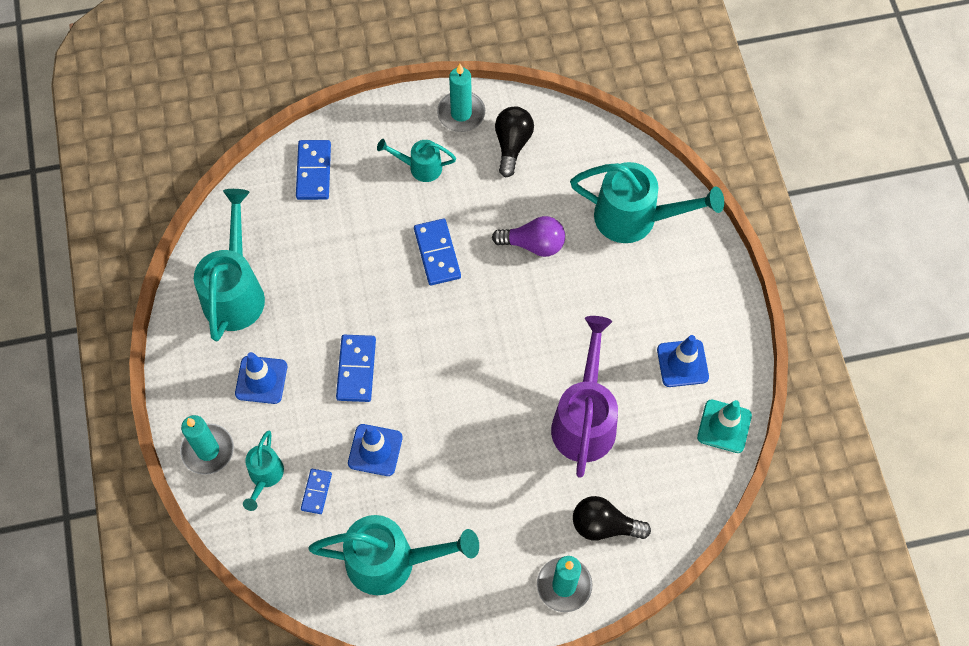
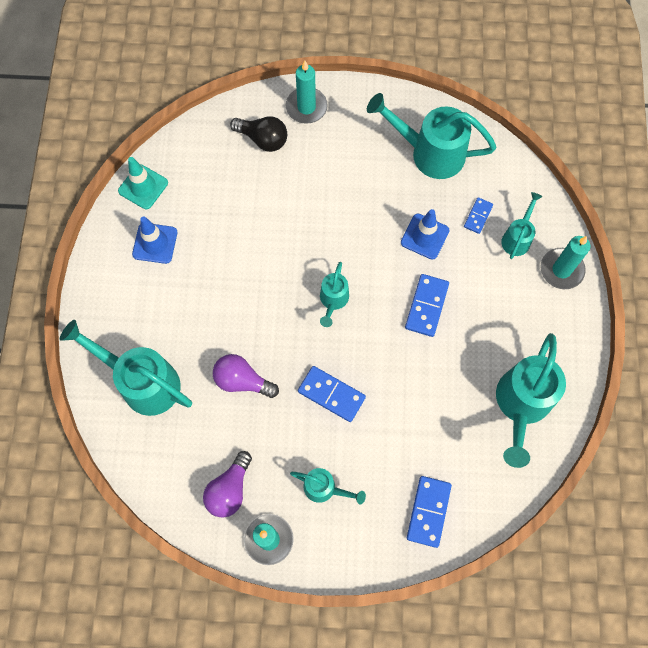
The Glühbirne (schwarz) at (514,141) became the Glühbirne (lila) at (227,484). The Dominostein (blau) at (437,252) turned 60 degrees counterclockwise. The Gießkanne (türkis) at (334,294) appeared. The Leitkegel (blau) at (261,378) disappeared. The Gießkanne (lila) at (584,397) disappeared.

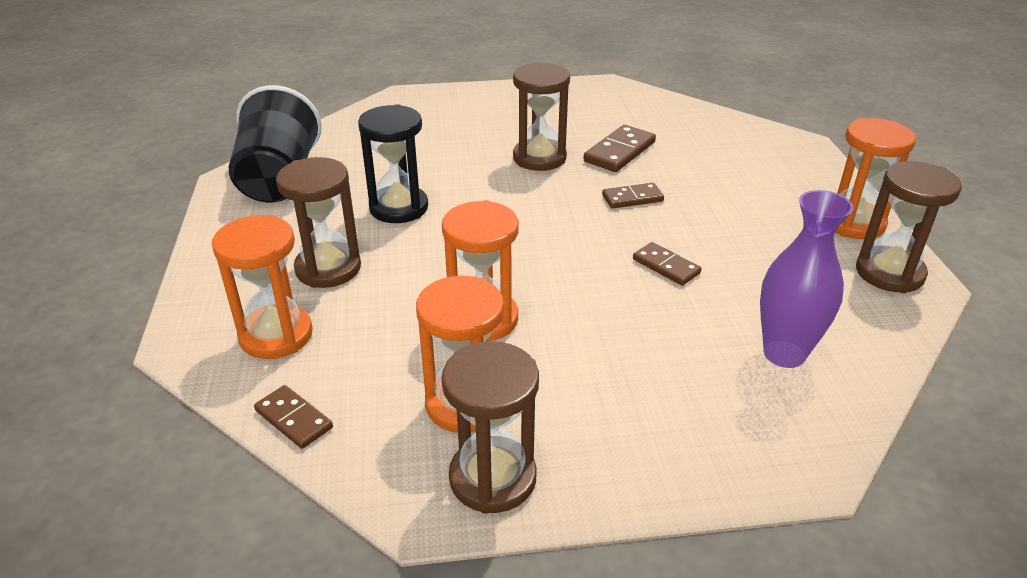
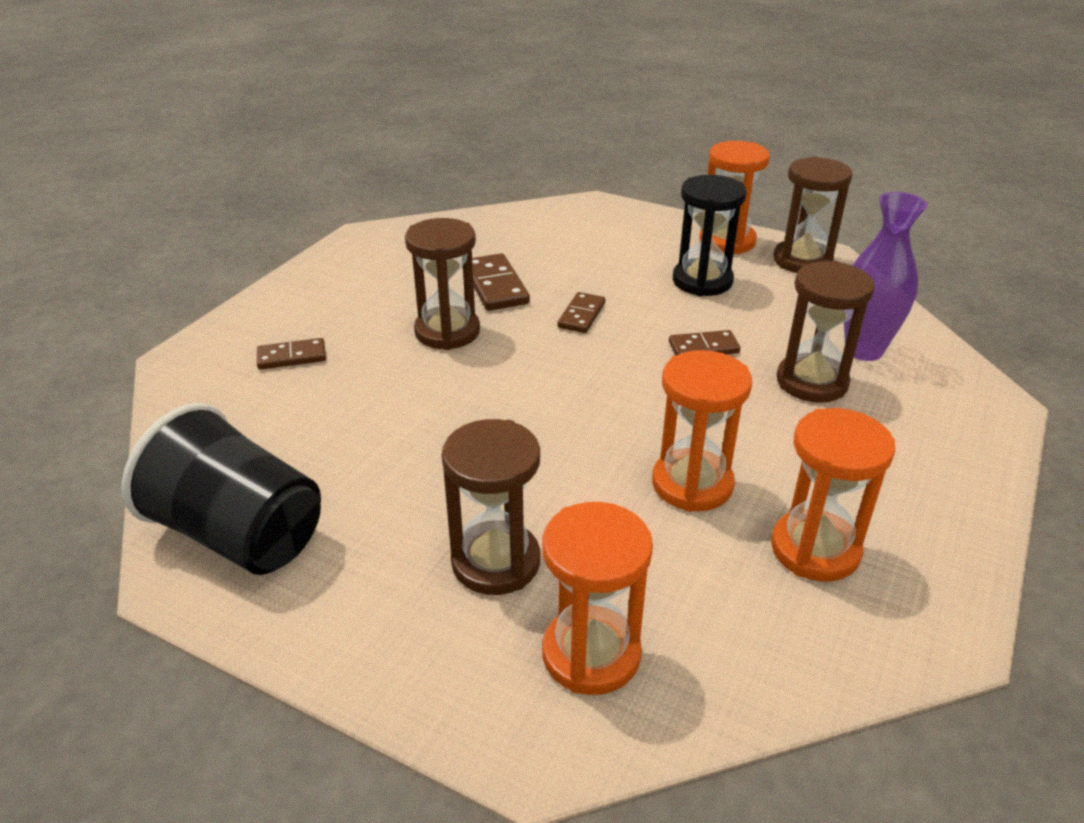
The Dominostein (braun) moved from (293,417) to (291,354). The Sanduhr (schwarz) moved from (393,163) to (709,235). The Sanduhr (braun) moved from (490,427) to (826,332).

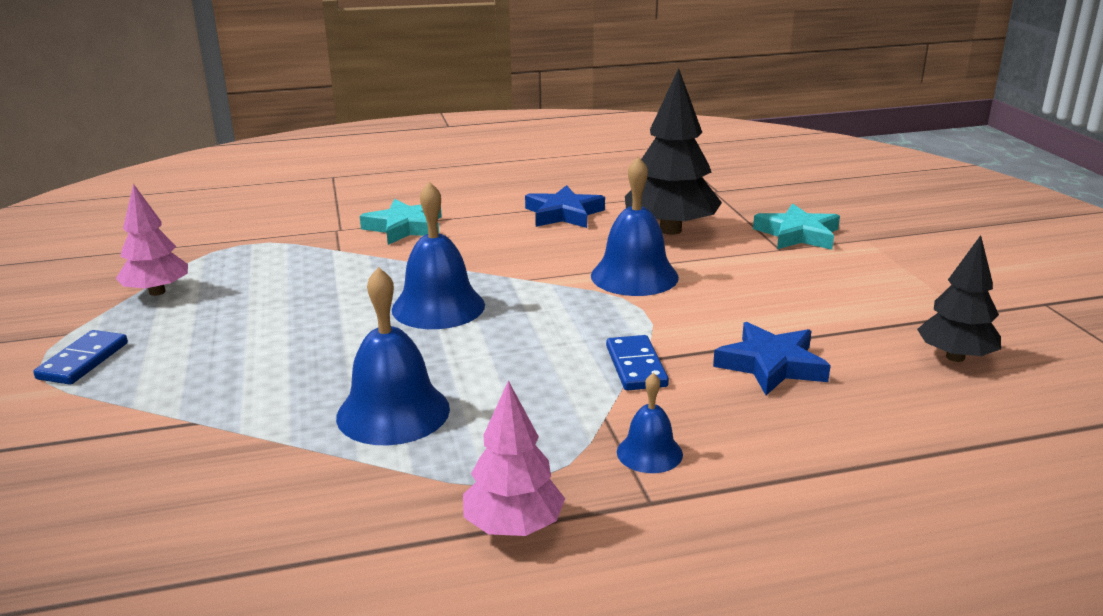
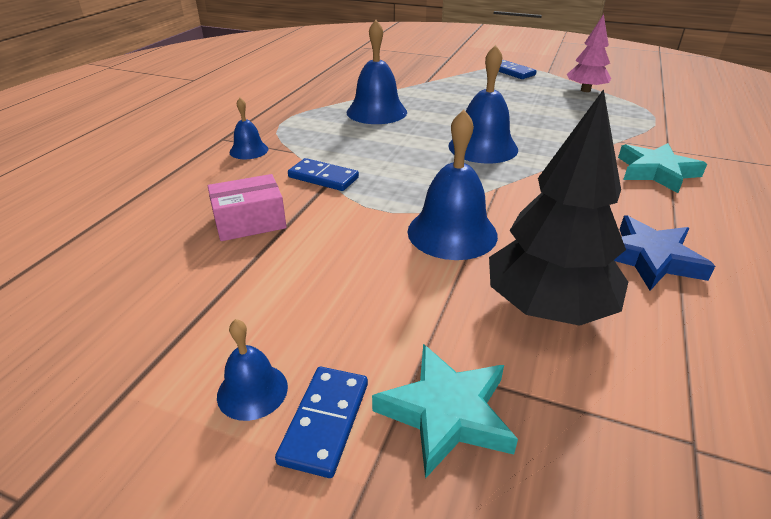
The Stern (blau) at (772,358) was replaced by the Schachtel (rosa) at (247,207). The Glocke (blau) at (252,370) appeared. The Dominostein (blau) at (321,422) appeared. The Baum (rosa) at (514,458) disappeared. The Baum (schwarz) at (959,298) disappeared.

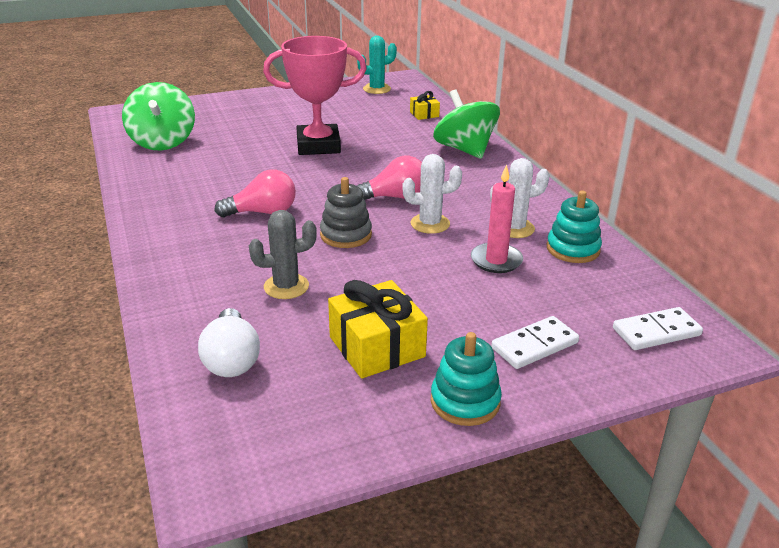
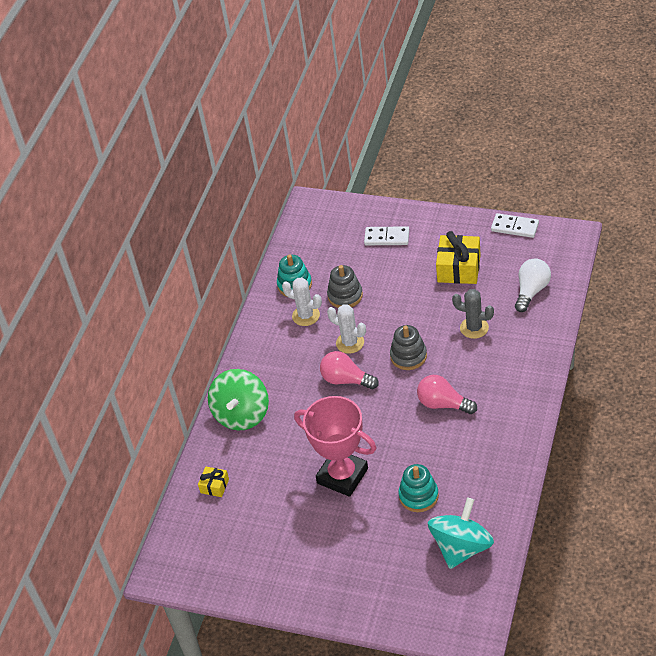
The Kerze (rosa) at (497,218) was replaced by the Stapelspielzeug (grau) at (345,286). The Stapelspielzeug (türkis) moved from (466,379) to (418,488). The Kreisel (grün) at (158,116) became the Kreisel (türkis) at (461,533). The Dominostein (weiß) moved from (658,328) to (515,225). The Kaktus (türkis) at (377,65) disappeared.

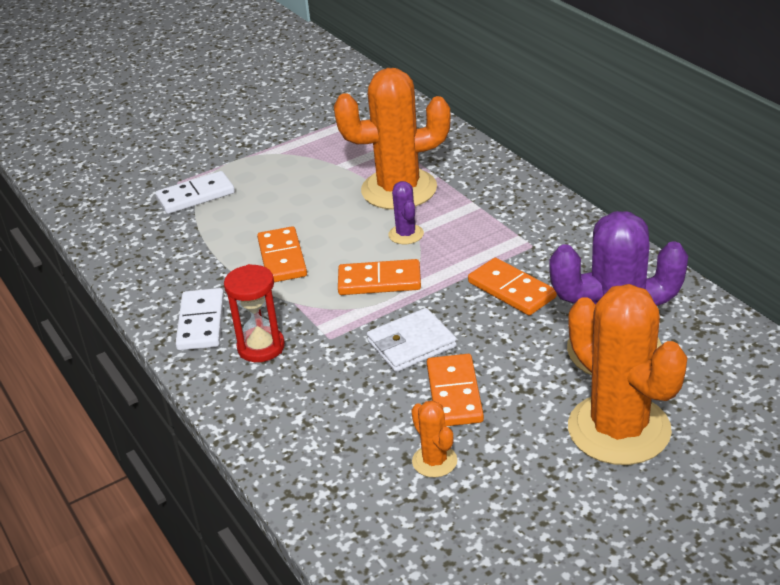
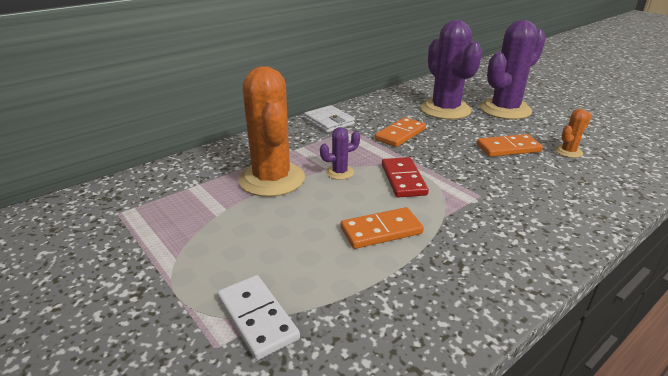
The Geldbörse (weiß) moved from (412,340) to (329,119). The Dominostein (orange) at (379,277) became the Dominostein (rot) at (405,177). The Kaktus (orange) at (627,374) became the Kaktus (lila) at (513,69). The Dominostein (weiß) at (199,319) disappeared. The Sanduhr (rot) at (254,313) disappeared.

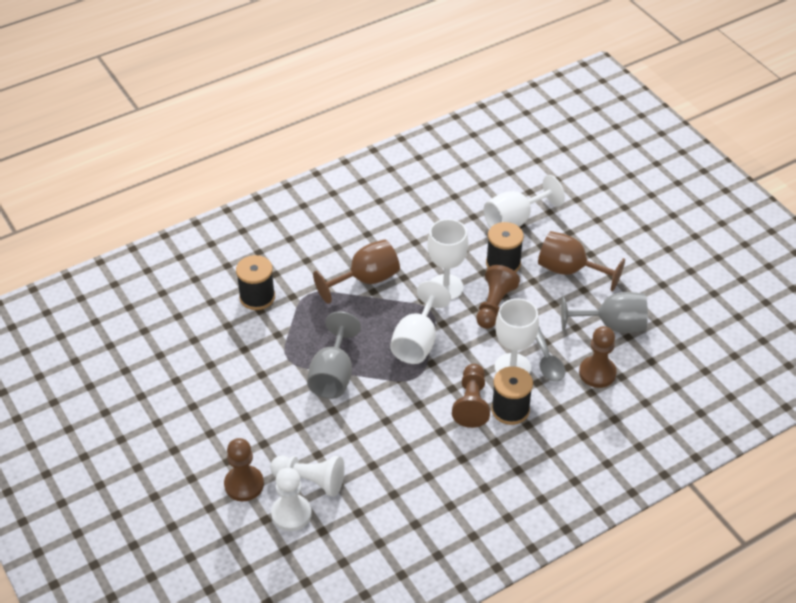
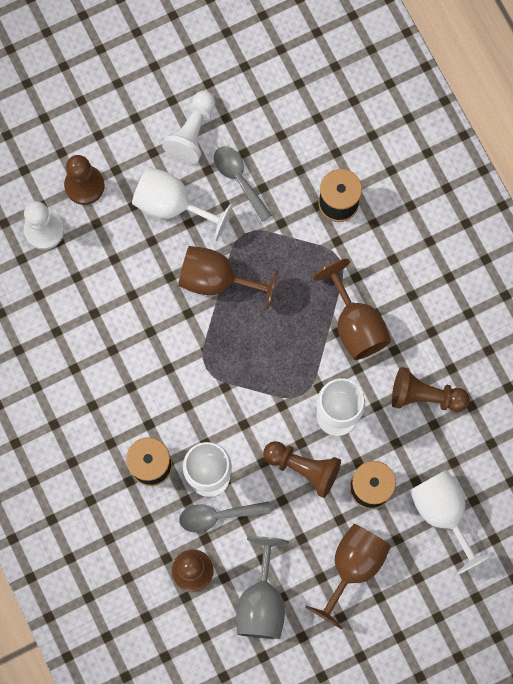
The Kelch (weiß) moved from (420,322) to (182,204). The Bauer (weiß) moved from (307,476) to (188,127). The Kelch (grau) at (334,355) became the Kelch (braun) at (228,278). The Löffel (grau) at (243,184) appeared. The Bauer (braun) moved from (471,396) to (431,389).

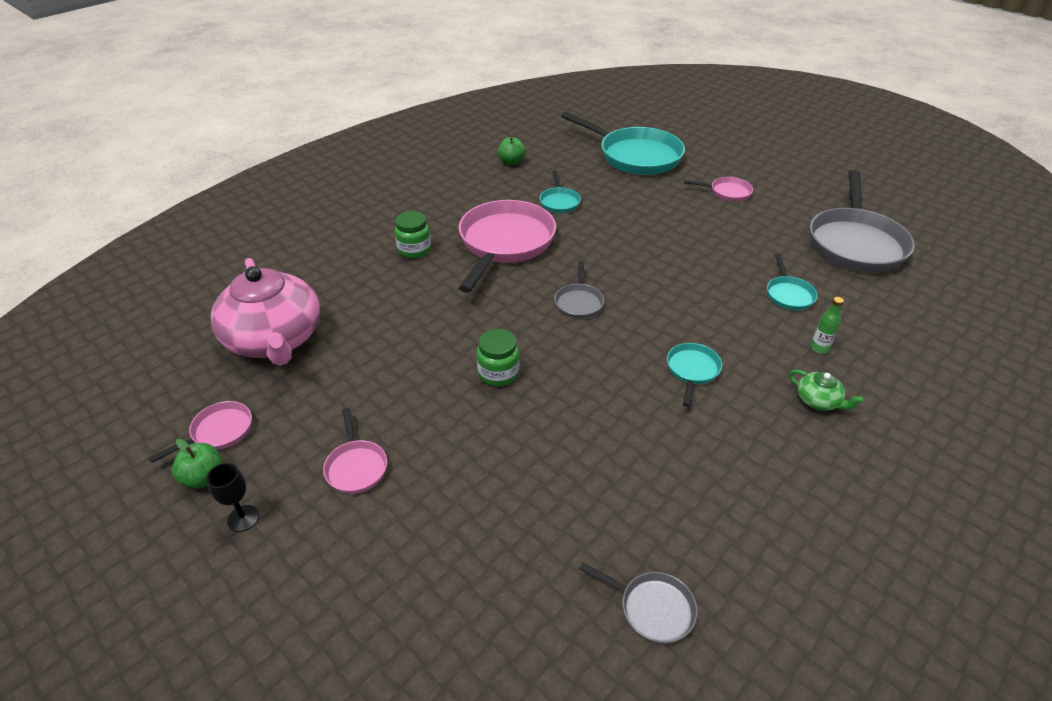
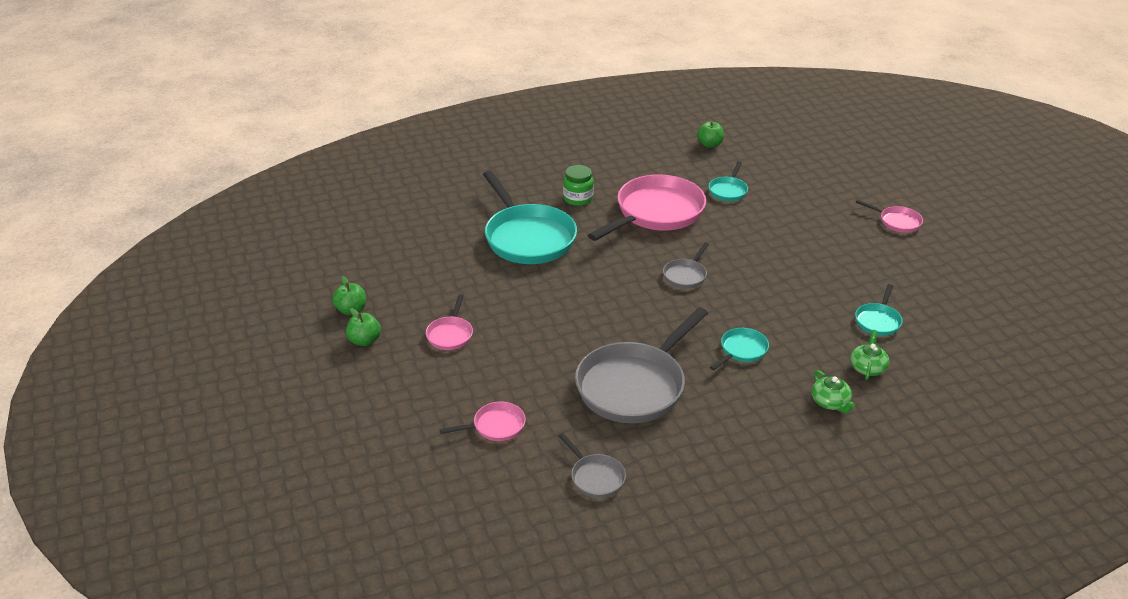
The Kelch (schwarz) at (232,497) was replaced by the Apfel (grün) at (363,327). The Pfanne (rosa) moved from (200,432) to (482,421). The Pfanne (türkis) moved from (623,143) to (530,217). The Pfanne (grau) moved from (862,221) to (641,365). The Flasche (grün) at (827,325) was replaced by the Teekanne (grün) at (869,355). The Teekanne (rosa) at (265,312) disappeared. The Einmachglas (grün) at (498,357) disappeared.

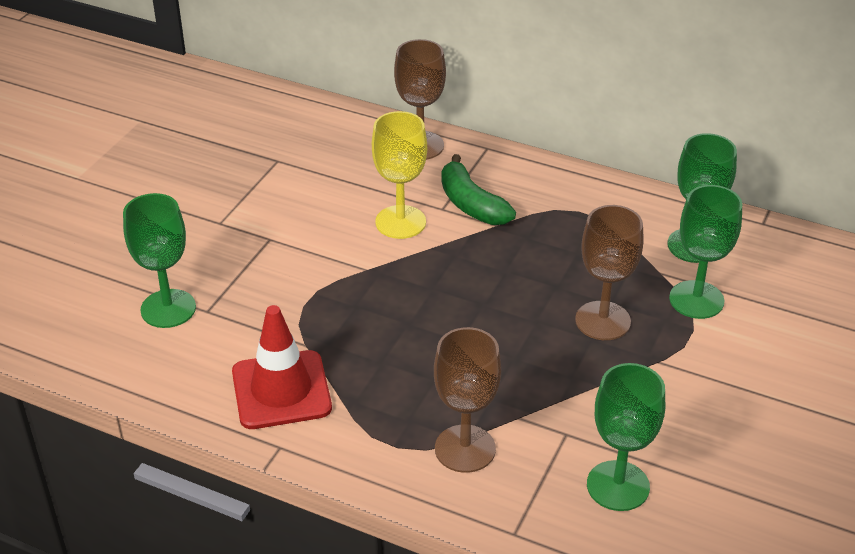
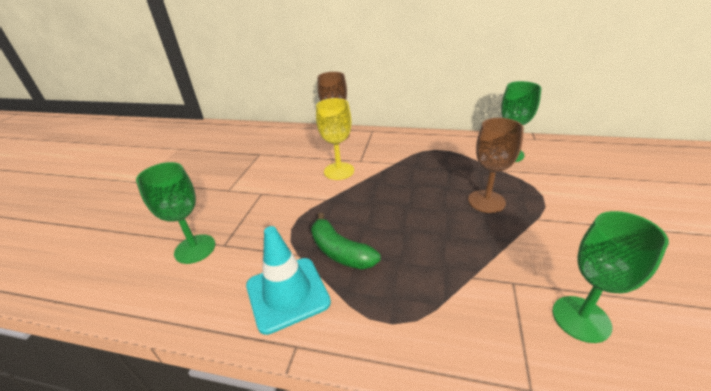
The Leitkegel (rot) at (282,367) became the Leitkegel (türkis) at (288,280). The Banane (grün) moved from (478,189) to (346,241). The Kelch (braun) at (467,400) disappeared. The Kelch (grün) at (705,252) disappeared.

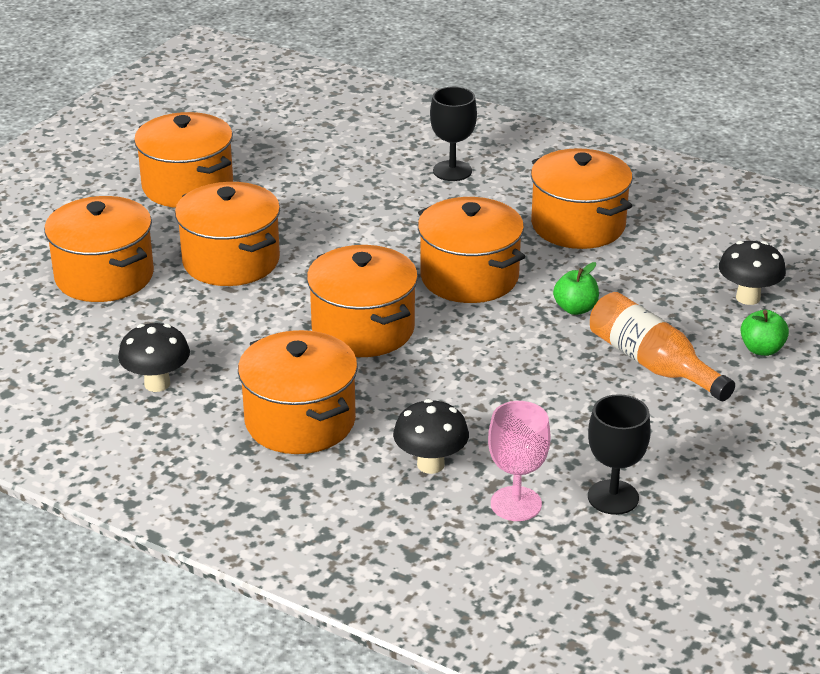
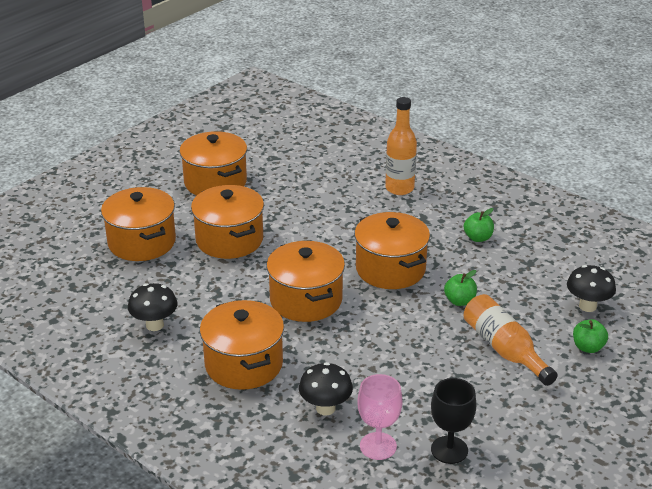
The Kelch (schwarz) at (453,134) was replaced by the Flasche (orange) at (401,146). The Kochtopf (orange) at (582,198) was replaced by the Apfel (grün) at (479,225).

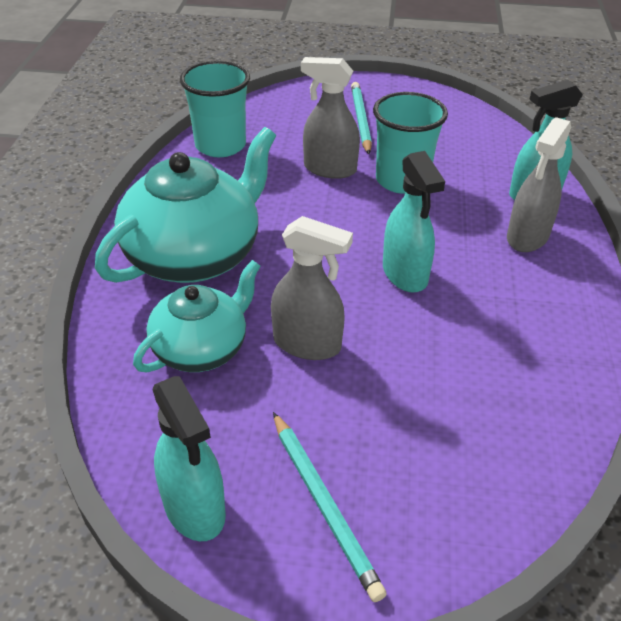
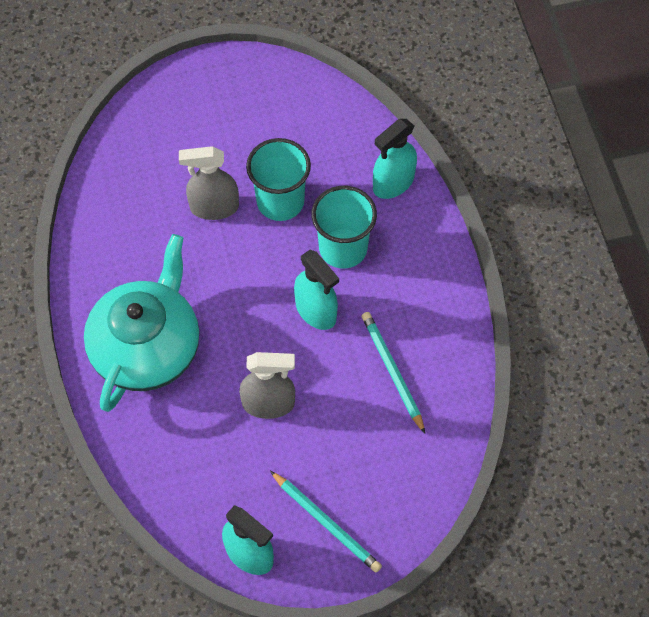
The Becher (türkis) moved from (215,109) to (344,227). The Bleistift (türkis) moved from (361,118) to (393,373). The Teekanne (türkis) at (196,316) disappeared. The Sprühflasche (grau) at (539,184) disappeared.

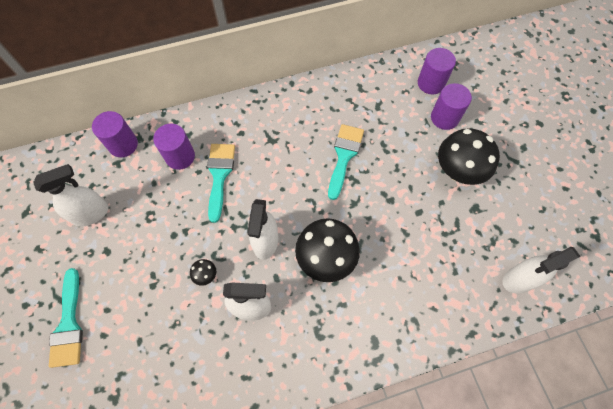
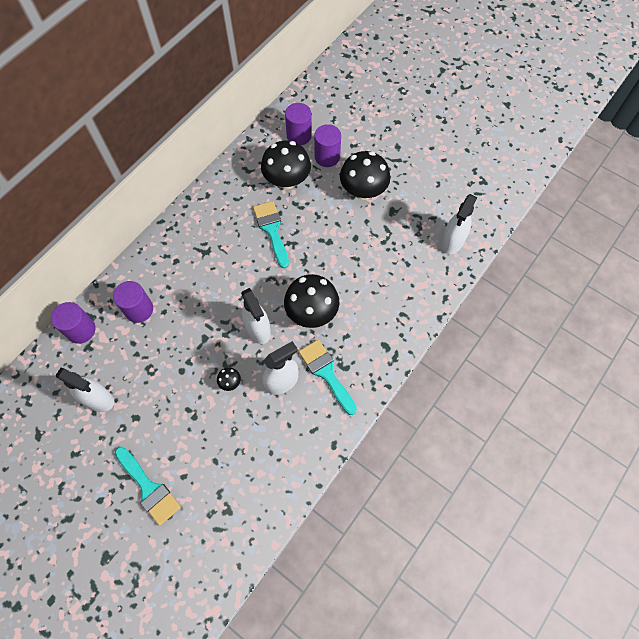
The Sprühflasche (weiß) at (71,195) turned 90 degrees clockwise. The Pilz (schwarz) at (286,165) appeared. The Pinsel (türkis) moved from (221,183) to (328,377).

